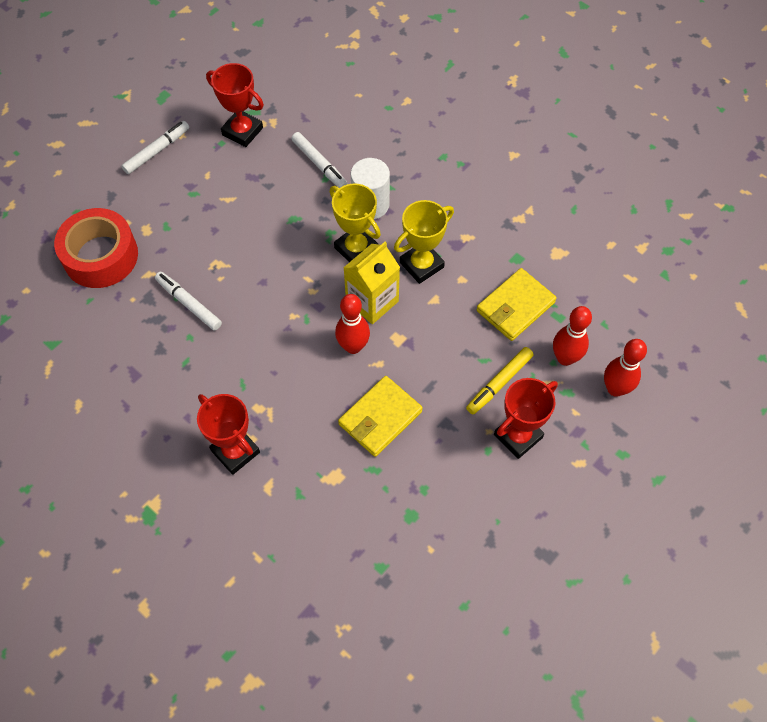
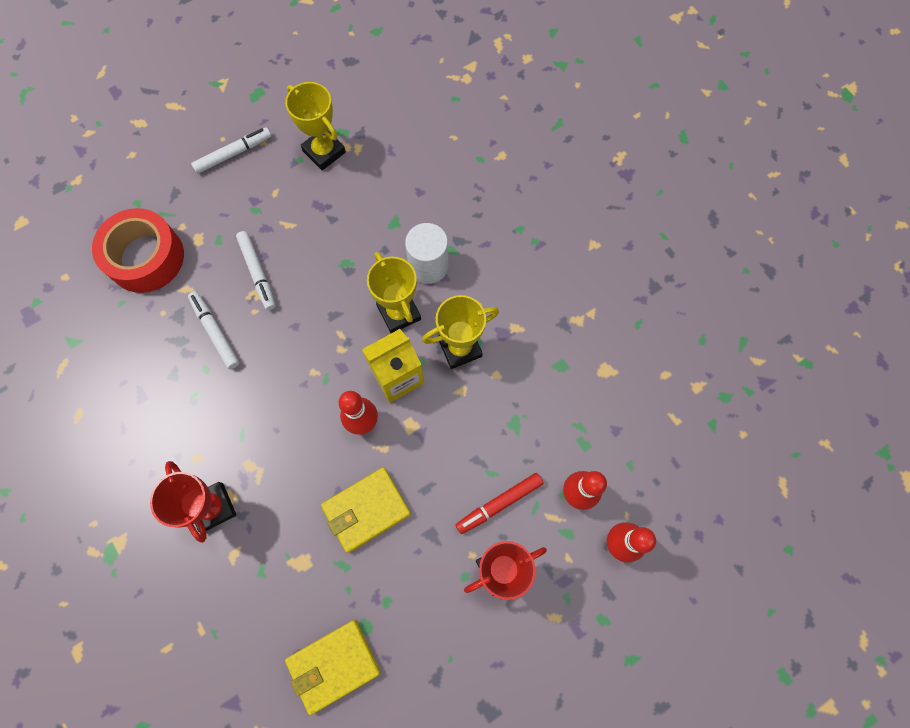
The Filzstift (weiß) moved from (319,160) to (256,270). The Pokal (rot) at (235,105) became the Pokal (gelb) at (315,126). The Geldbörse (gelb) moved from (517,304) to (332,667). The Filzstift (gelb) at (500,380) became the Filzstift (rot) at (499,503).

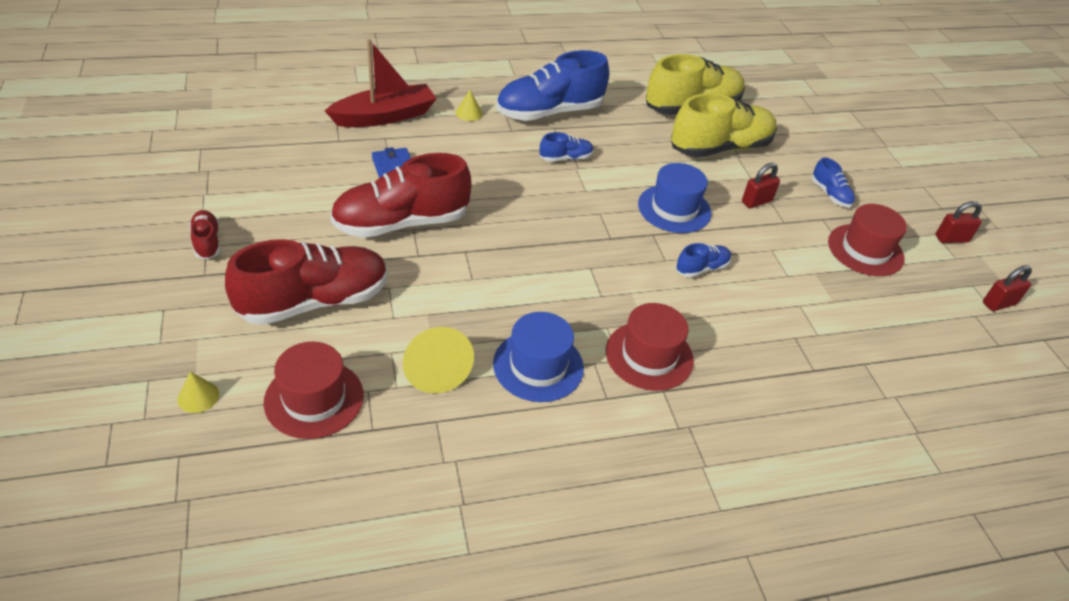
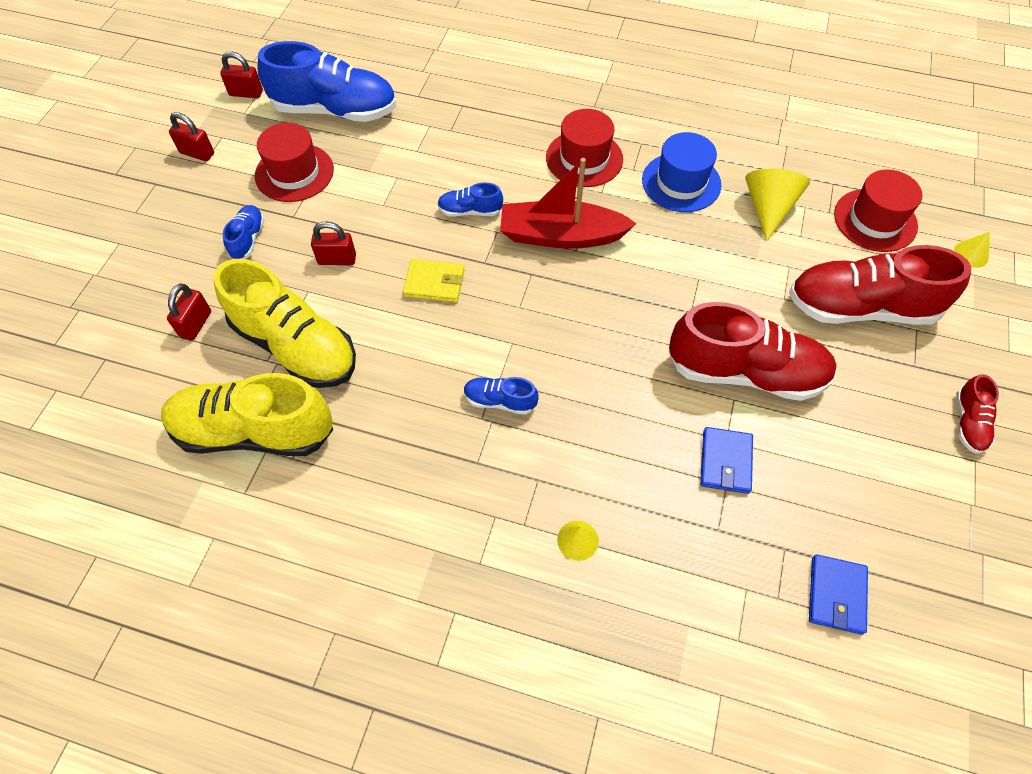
The Vorhängeschloss (rot) at (189,311) appeared. The Schuh (gelb) at (724,125) turned 150 degrees counterclockwise. The Schuh (blau) moved from (552,85) to (327,81). The Hut (blau) at (674,198) was replaced by the Geldbörse (gelb) at (434,281). The Boot (rot) moved from (381,83) to (568,203). The Geldbörse (blau) at (838,594) appeared.

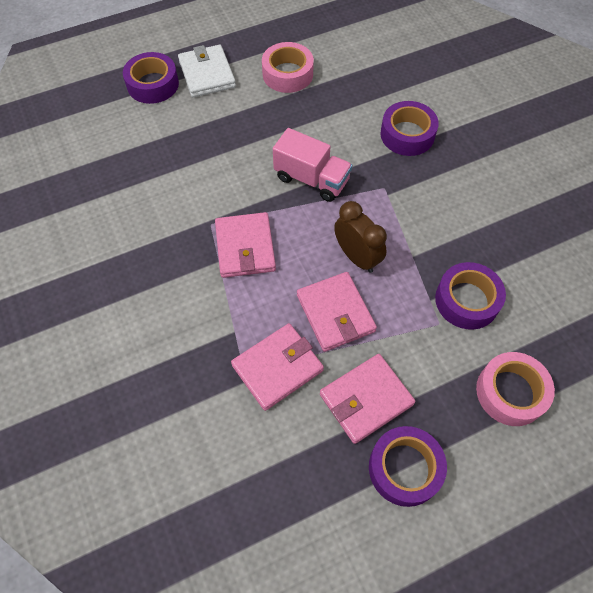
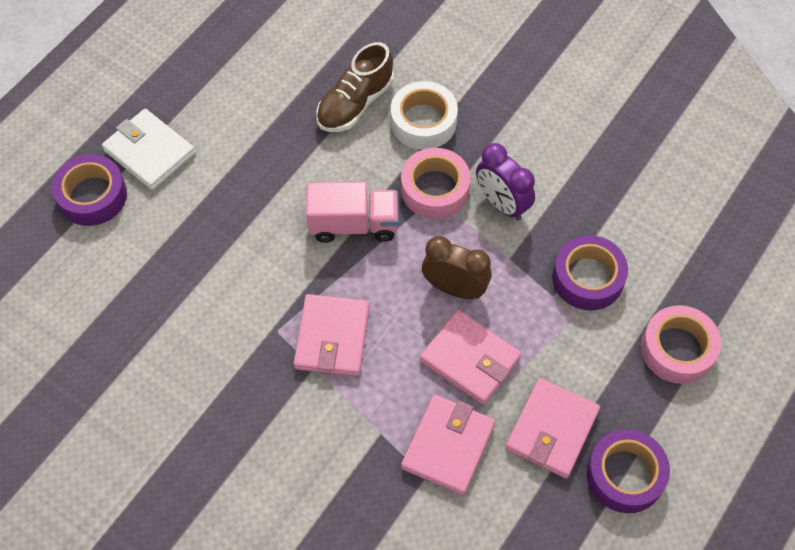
The Geldbörse (rosa) at (245,245) turned 45 degrees clockwise. The Schuh (braun) at (355,87) appeared. The Klebeband (lila) at (409,128) became the Klebeband (weiß) at (424,115). The Klebeband (rosa) moved from (288,67) to (436,183). The Wecker (lila) at (505,182) appeared.

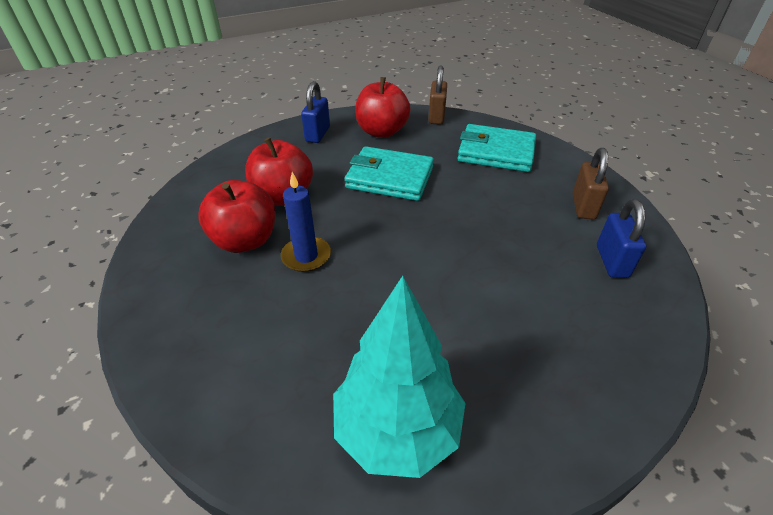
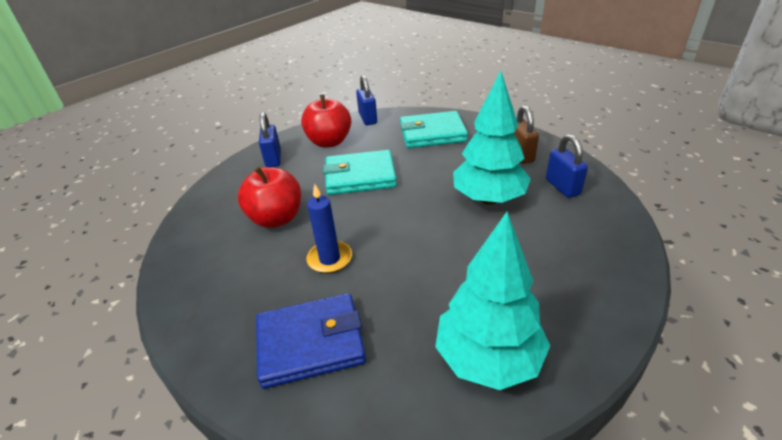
The Geldbörse (blau) at (311,341) appeared. The Vorhängeschloss (braun) at (437,95) became the Vorhängeschloss (blau) at (366,100). The Baum (türkis) at (492,138) appeared. The Apfel (rot) at (236,216) disappeared.

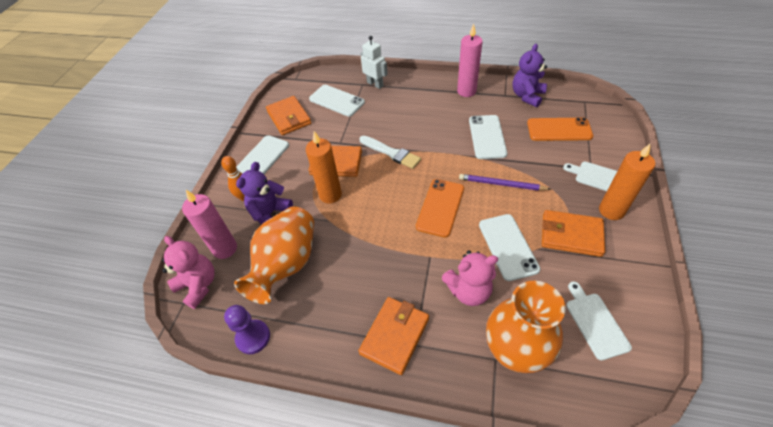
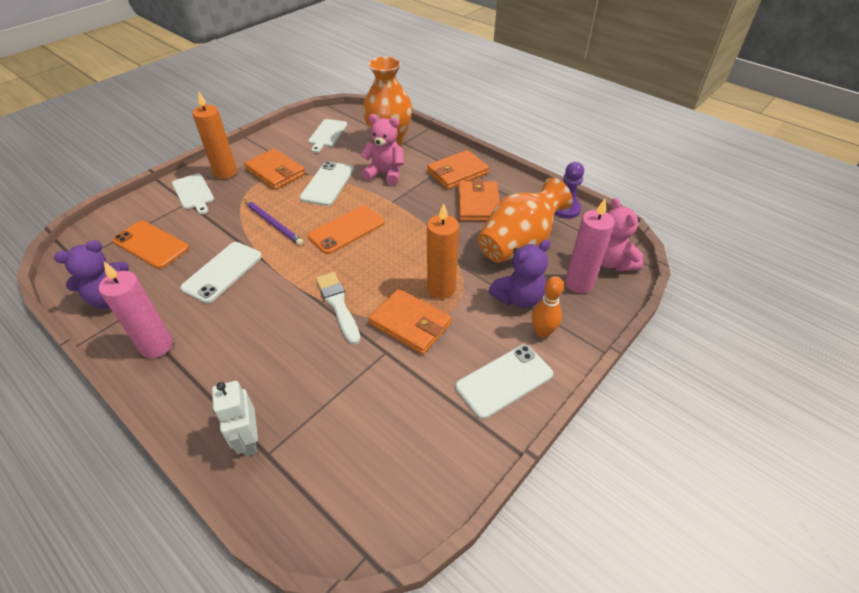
The Geldbörse (orange) moved from (288,115) to (479,200). The Handy (weiß) at (337,101) disappeared.

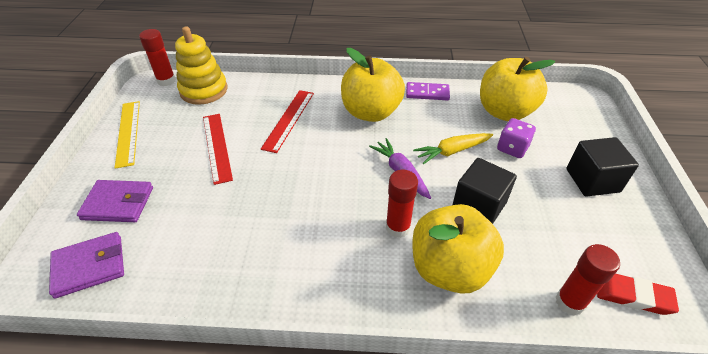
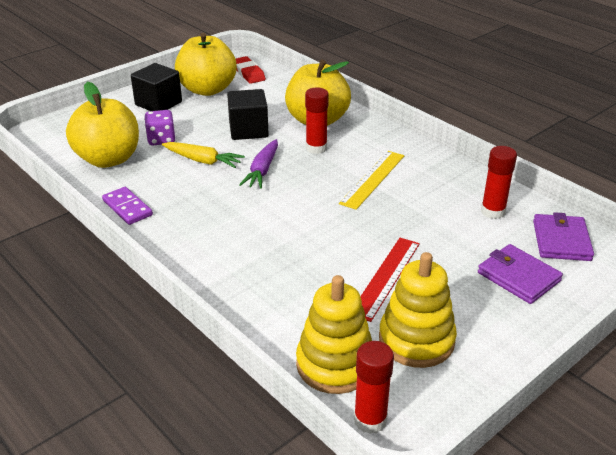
The Apfel (gelb) moved from (373,85) to (206,64). The Lineal (gelb) moved from (127,135) to (371,180). The Stapelspielzeug (gelb) at (418,310) appeared. The Klebestift (rot) moved from (588,280) to (499,182). The Geldbörse (lila) at (86,265) turned 75 degrees clockwise. The Lineal (rot) at (287,121) disappeared.

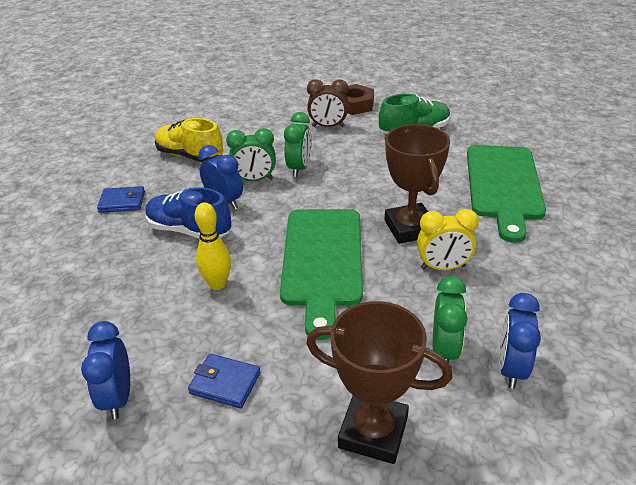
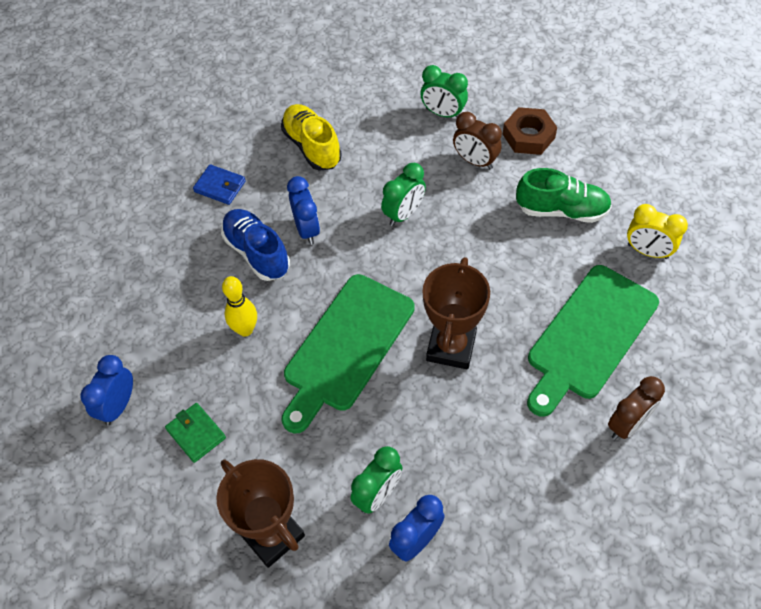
The Geldbörse (blau) at (224,381) became the Geldbörse (grün) at (195,433). The Wecker (grün) moved from (251,154) to (444,91). The Wecker (braun) at (636,408) appeared. The Wecker (gelb) moved from (448,239) to (657,231).

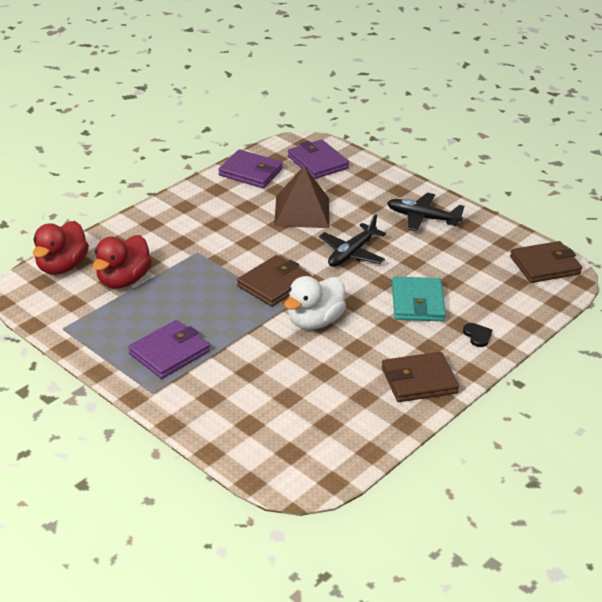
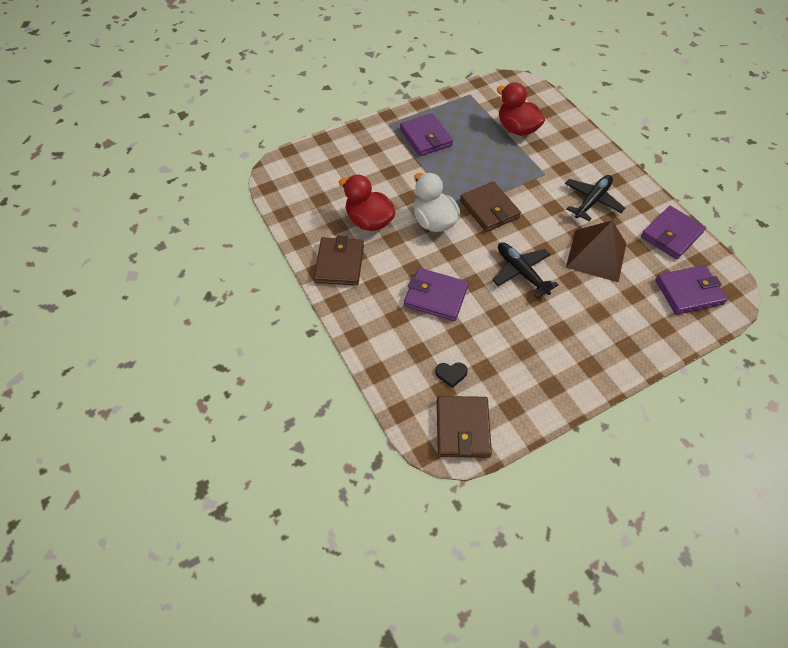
The Ente (rot) moved from (61,248) to (367,203). The Geldbörse (türkis) at (419,298) became the Geldbörse (lila) at (436,294). The Herz (schwarz) moved from (477,335) to (451,375). The Flugzeug (schwarz) moved from (425,212) to (595,198).

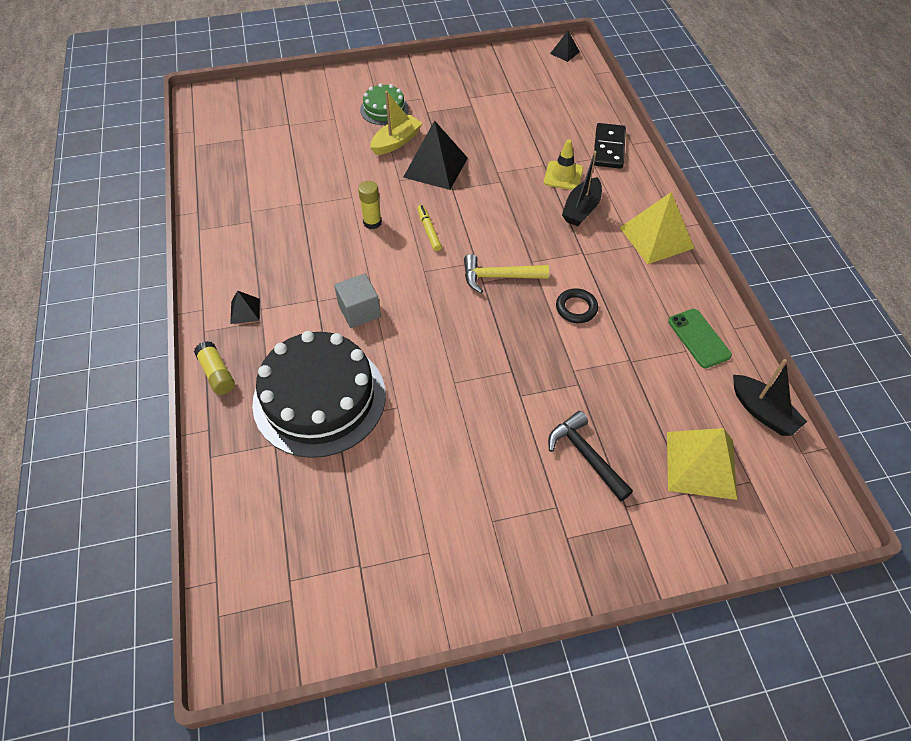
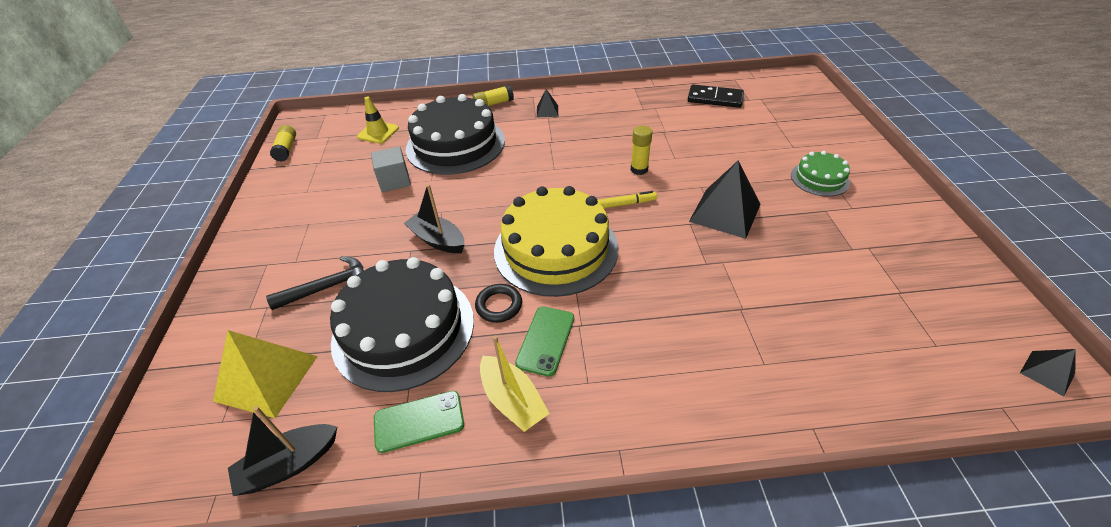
The Klebestift (gelb) at (283,143) appeared. The Kuchen (schwarz) at (402,324) appeared. The Leitkegel (gelb) moved from (563,164) to (378,120). The Kubus (grau) moved from (357,300) to (391,169). The Boot (schwarz) moved from (582,188) to (434,218). The Boot (gelb) moved from (396,123) to (515,383). The Hammer (gelb) at (506,273) was replaced by the Kuchen (gelb) at (556,241). The Handy (grün) at (544,341) appeared. The Dominostein (schwarz) moved from (610,146) to (716,96). The Pyramide (gelb) at (657,228) disappeared.

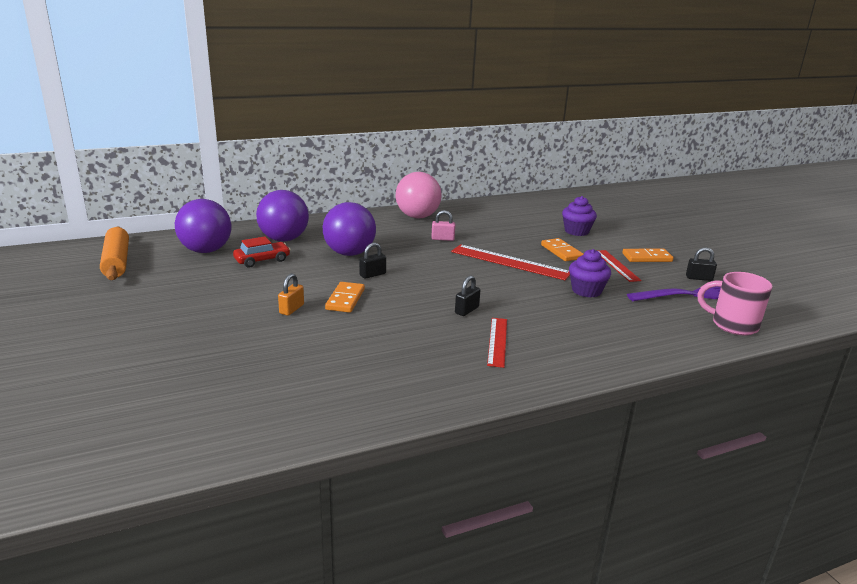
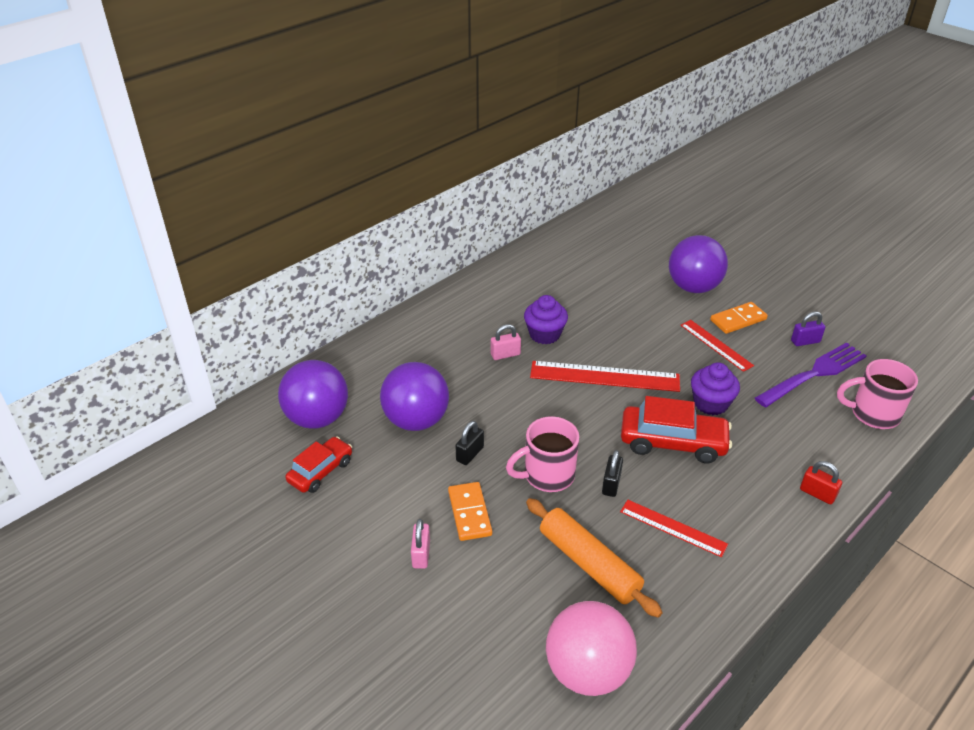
The Vorhängeschloss (orange) at (291,294) became the Vorhängeschloss (rosa) at (420,544). The Tasse (rosa) at (542,454) appeared. The Muffin (lila) moved from (579,216) to (546,319). The Nudelholz (orange) moved from (114,253) to (594,558). The Ball (rosa) moved from (419,195) to (591,648). The Lineal (rot) at (497,343) turned 45 degrees counterclockwise. The Auto (rot) at (676,429) appeared. The Ball (lila) moved from (203,226) to (698,264). The Vorhängeschloss (schwarz) at (701,264) became the Vorhängeschloss (lila) at (808,329). The Vorhängeschloss (rot) at (821,482) appeared. The Dominostein (orange) at (562,249) disappeared.

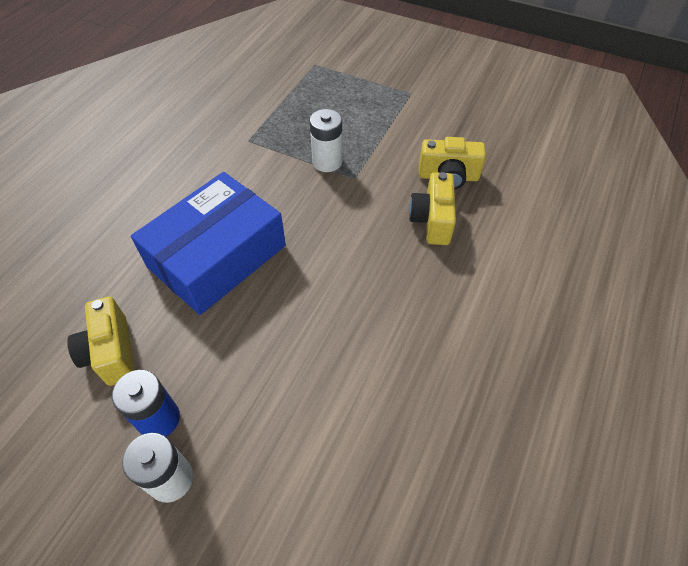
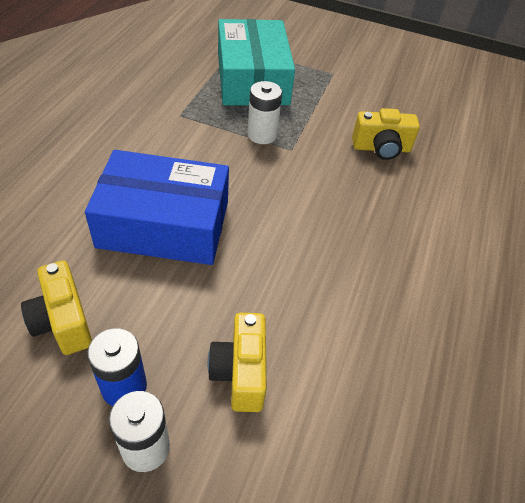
The Schachtel (blau) at (208,243) turned 60 degrees clockwise. The Kamera (gelb) moved from (432,208) to (237,362). The Schachtel (türkis) at (256,62) appeared.

